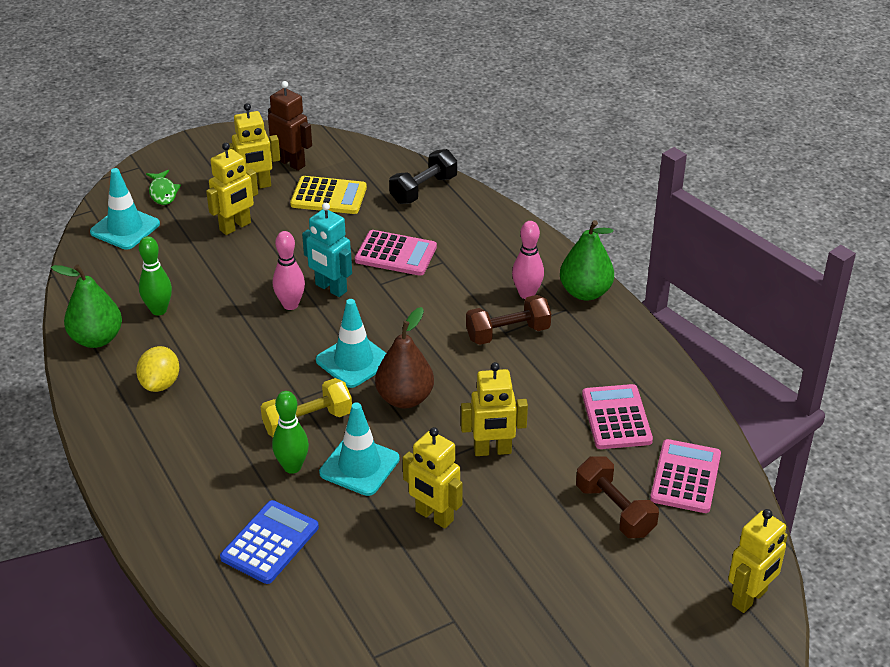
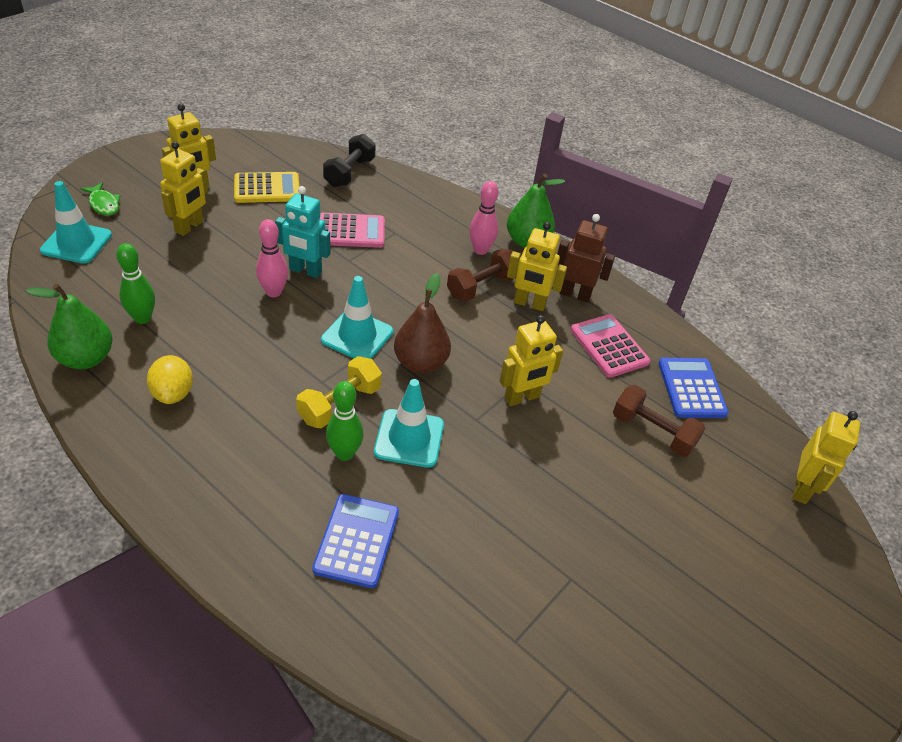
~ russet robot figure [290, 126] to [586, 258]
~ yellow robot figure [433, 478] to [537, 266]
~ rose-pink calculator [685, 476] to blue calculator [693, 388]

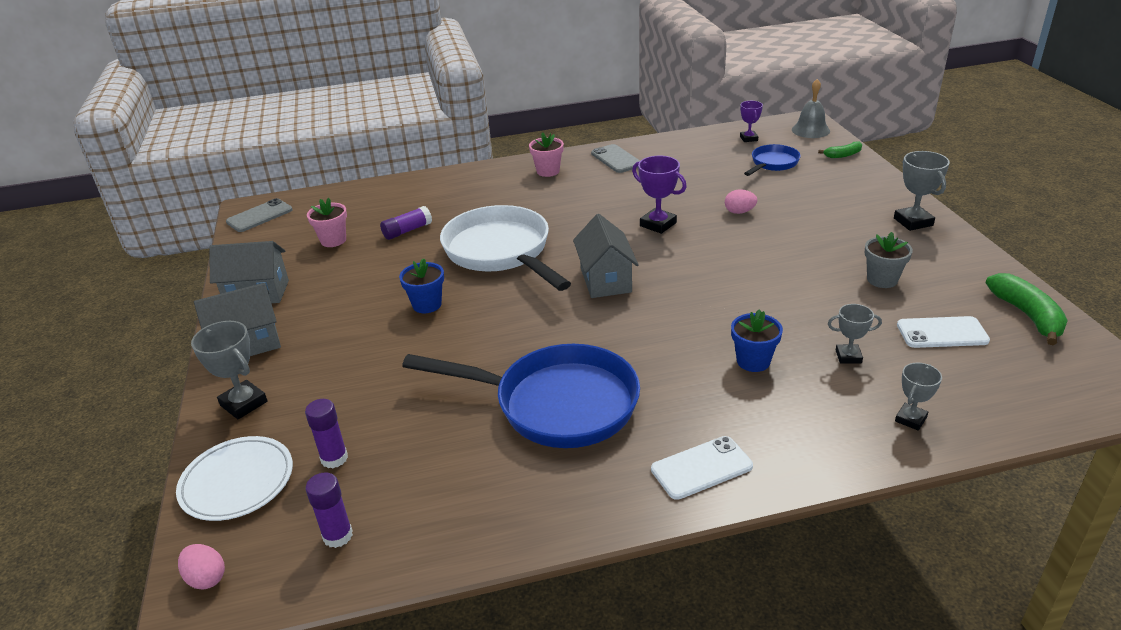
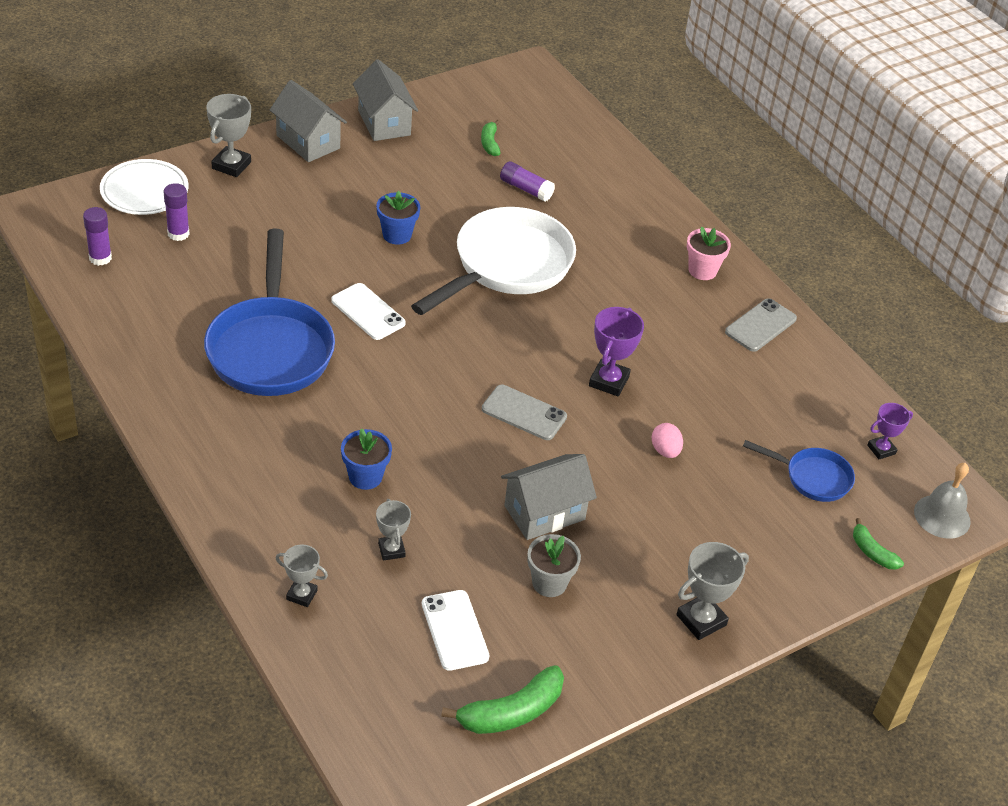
- rose-pink toy egg [201, 567]
~ grey smartphone [259, 215] to [524, 412]
~ grey cottage [606, 256] to [549, 497]
~ pure white smartphone [702, 468] to [368, 311]
~ rose-pink plant pot [327, 222] to emerald banana [490, 138]

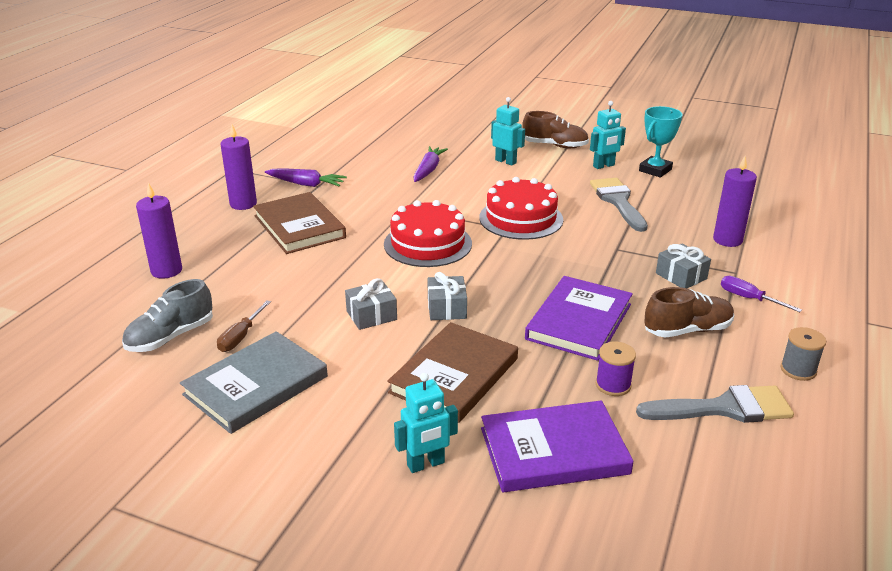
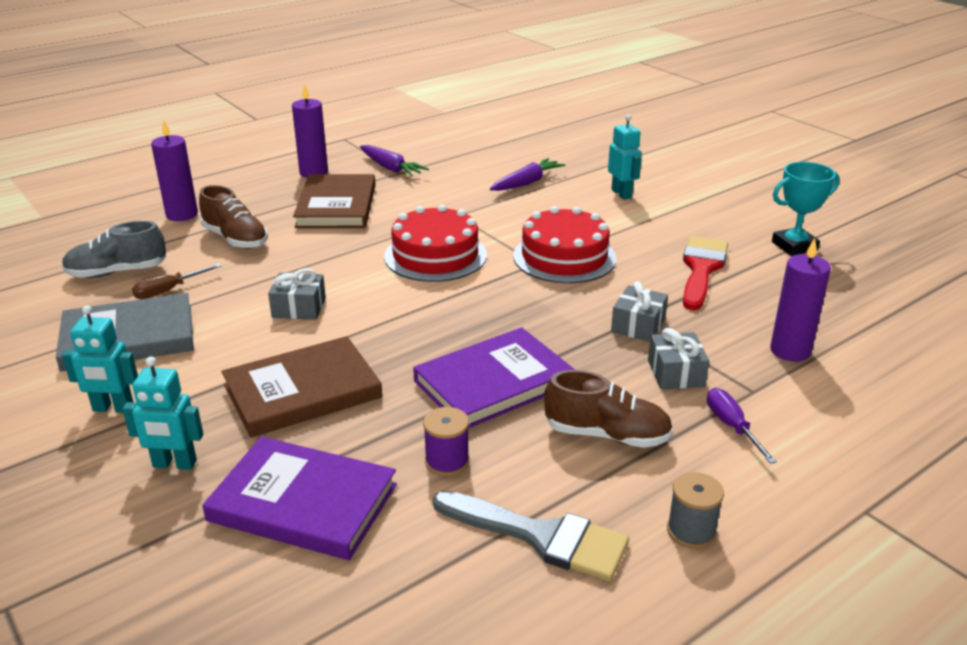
~ grey gift [447, 296] to [639, 311]
~ russet sneaker [555, 129] to [233, 217]
~ aqua robot figure [608, 135] to [100, 359]
~ grey paintbrush [619, 205] to red paintbrush [705, 273]

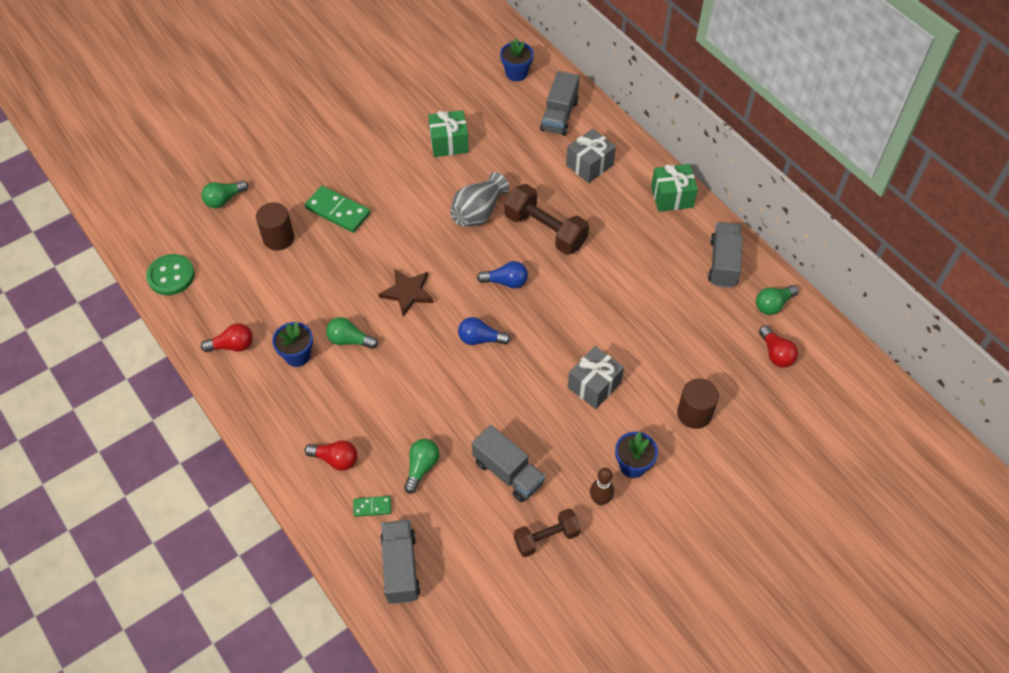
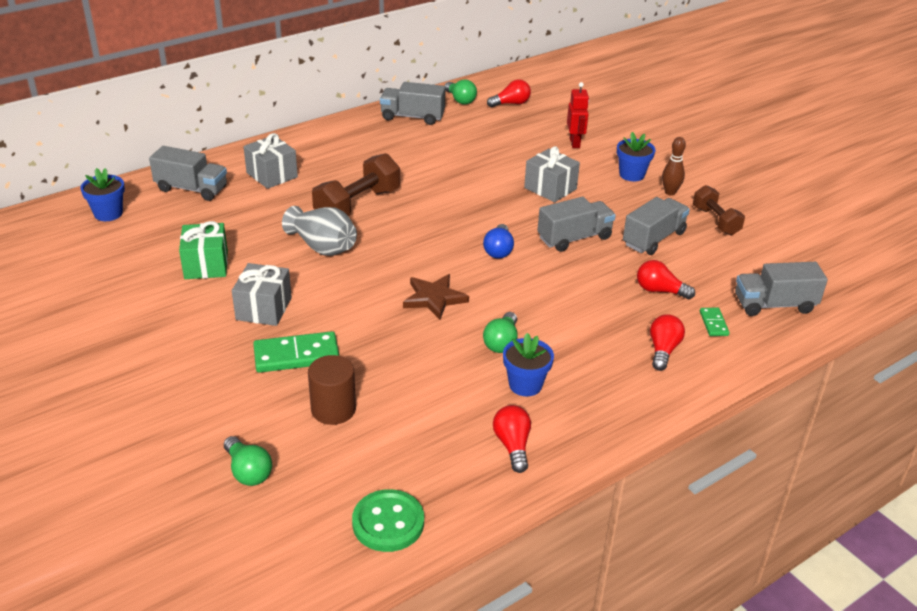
- blue bulb [502, 274]
- emerald gift [674, 188]
+ grey gift [262, 294]
+ grey truck [576, 224]
~ russet cylinder [698, 403] to red robot figure [578, 115]
~ emerald bulb [421, 466] to red bulb [666, 279]
~ emerald domino piece [337, 209] = [296, 352] 45 degrees clockwise

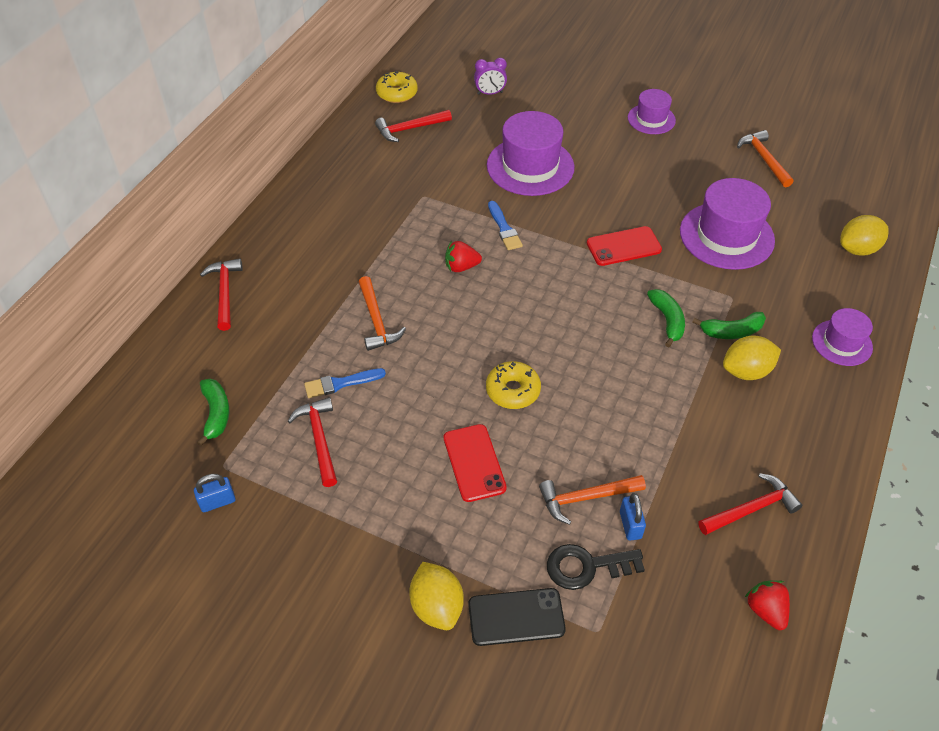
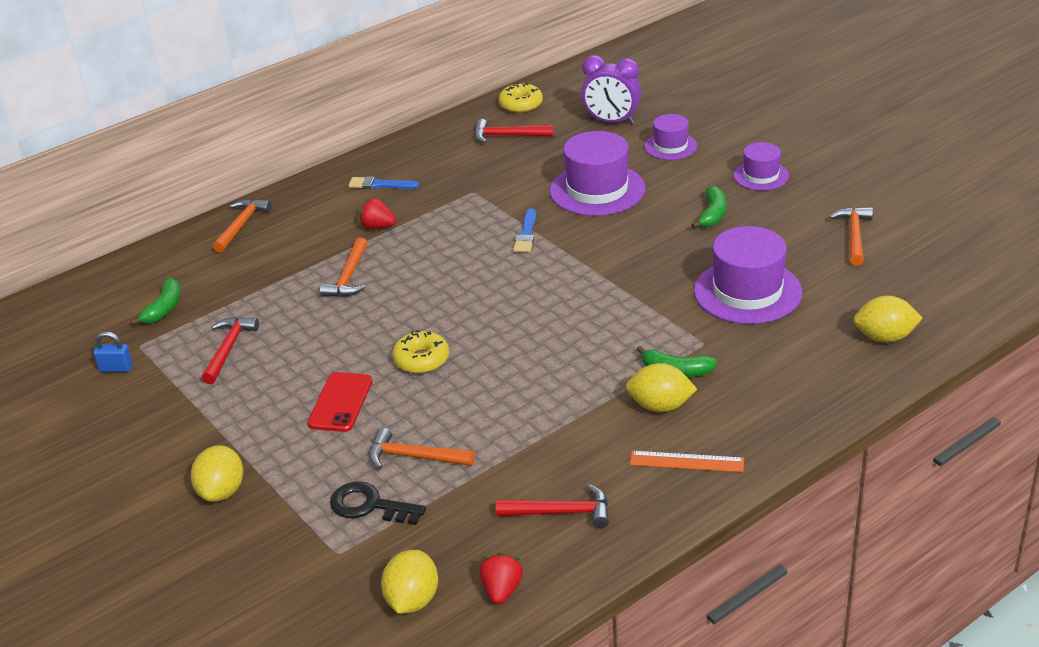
- ebony smartphone [517, 617]
- red smartphone [624, 246]
- blue small lock [633, 517]
+ yellow lemon [409, 582]
+ orange-coloured measuring stick [687, 461]
~ blue paintbrush [345, 383] to [383, 182]
~ red berry [463, 256] to [377, 213]
~ emerald banana [666, 318] to [708, 207]
~ royal purple tall hat [842, 337] to [671, 137]
~ red carpenter's hammer [221, 294] to orange-coloured carpenter's hammer [242, 226]
~ royal purple alarm clock [490, 76] = [611, 90] x1.65

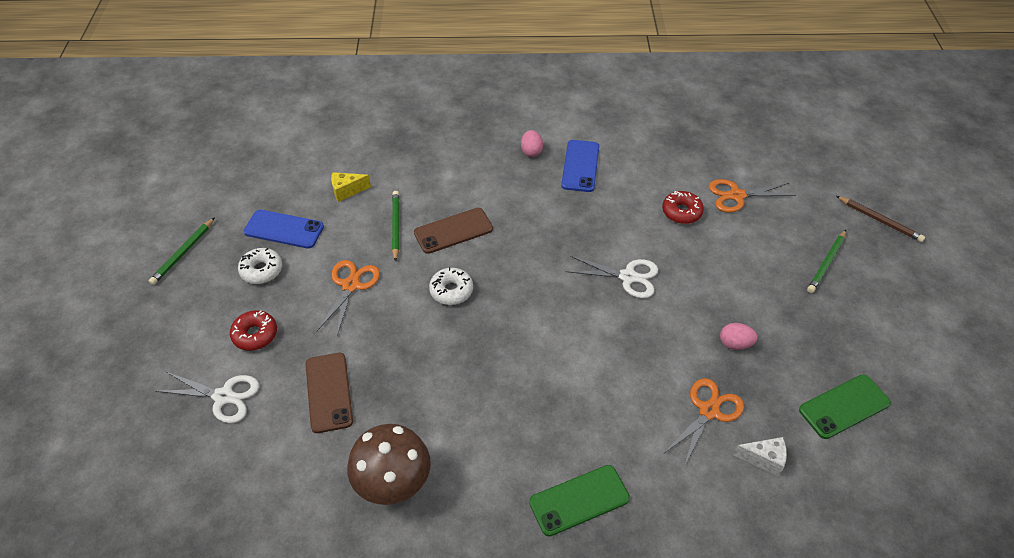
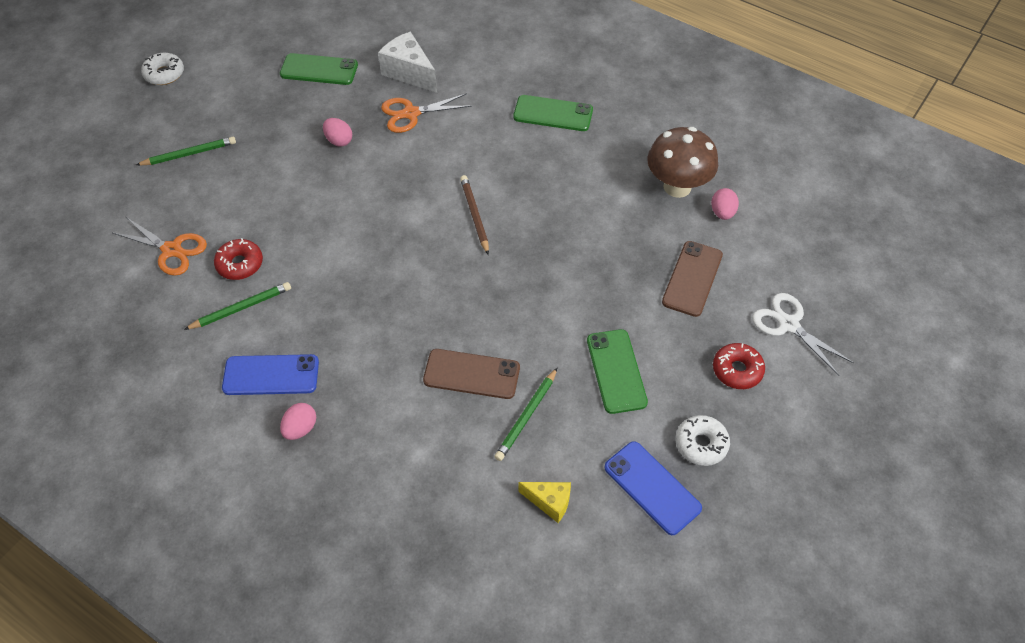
- pure white shears [612, 277]
+ rose-pink toy egg [725, 204]
~ emerald wooden pencil [182, 251] to [237, 306]
~ pure white glazed donut [451, 286] to [162, 69]
~ russet wooden pencil [880, 219] to [474, 215]
~ orange-coloured shears [348, 298] to emerald smartphone [617, 371]
~ blue smartphone [580, 166] = [270, 374] 45 degrees clockwise
~ pure white cheese wedge [760, 457] = [407, 62] x1.65

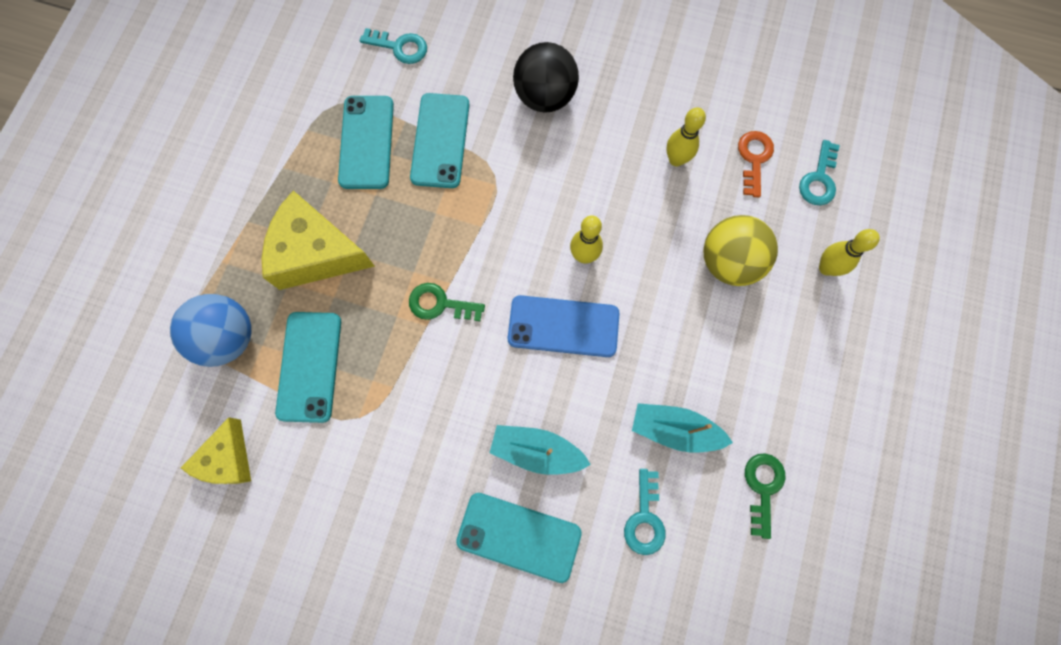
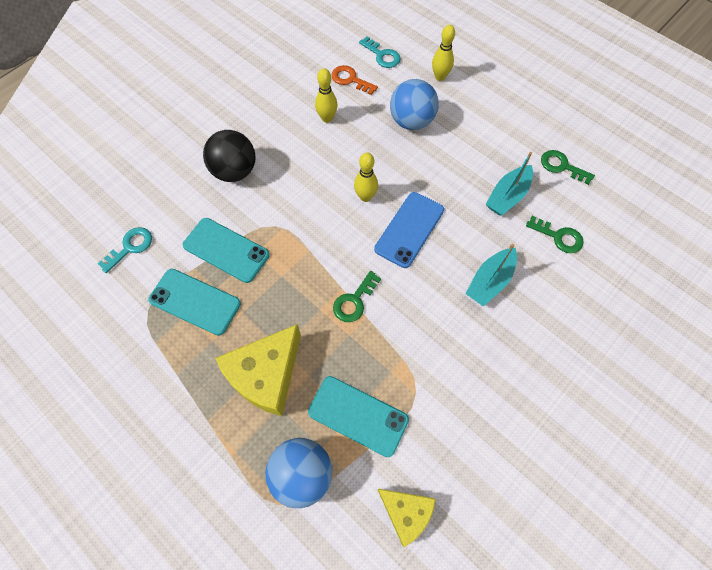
- aqua smartphone [519, 538]
~ aqua latchkey [645, 512] to emerald latchkey [555, 234]
~ yellow ball [741, 250] to blue ball [414, 104]

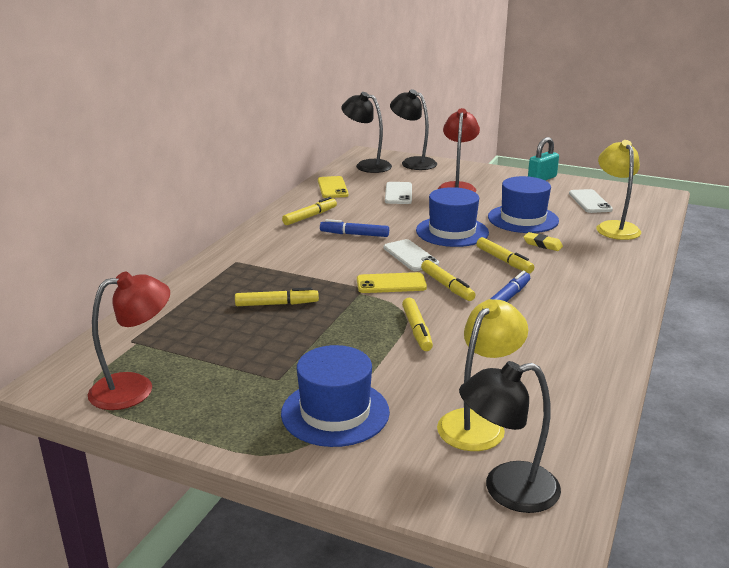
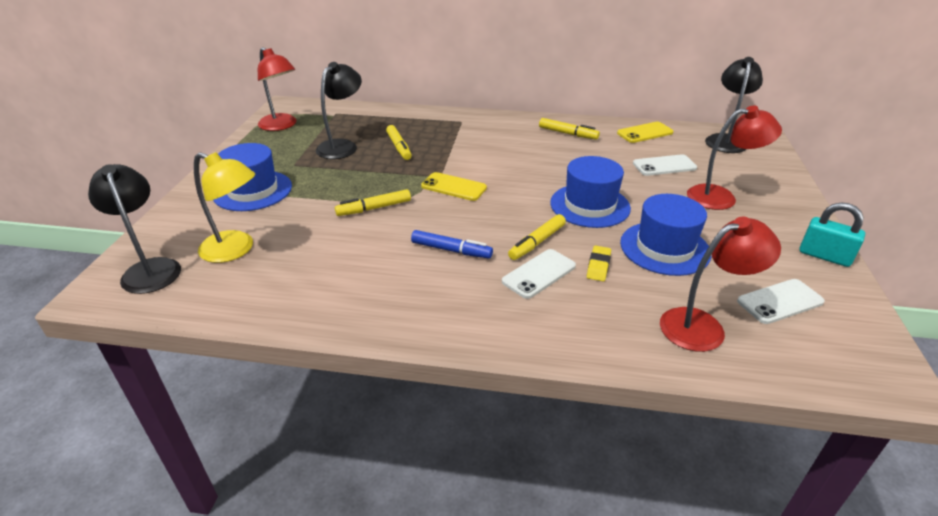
- blue marker pen [354, 228]
- yellow marker pen [448, 280]
~ pure white smartphone [411, 255] to [539, 274]
~ ebony desk lamp [413, 129] to [339, 110]
~ yellow desk lamp [618, 190] to red desk lamp [720, 284]
~ yellow smartphone [392, 282] = [454, 186] 45 degrees counterclockwise

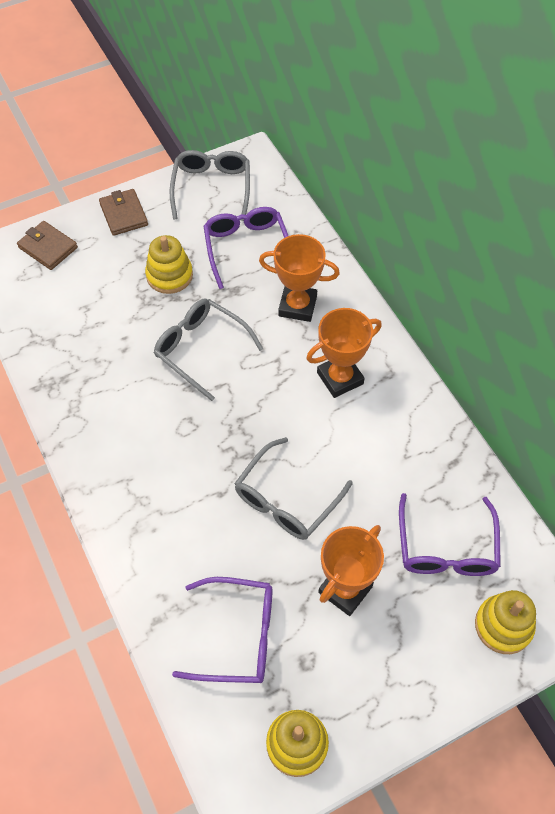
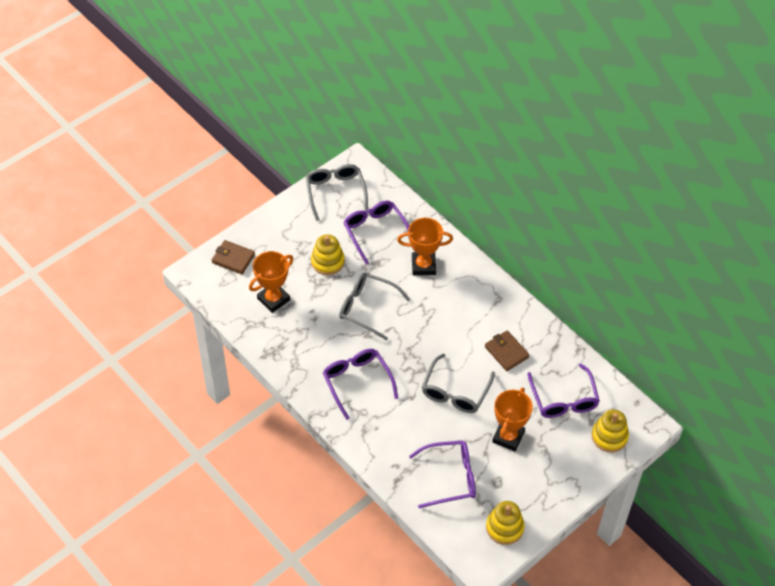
+ royal purple glasses [360, 384]
~ russet billfold [123, 212] to [507, 350]
~ orange-coloured trophy [344, 353] to [271, 282]

